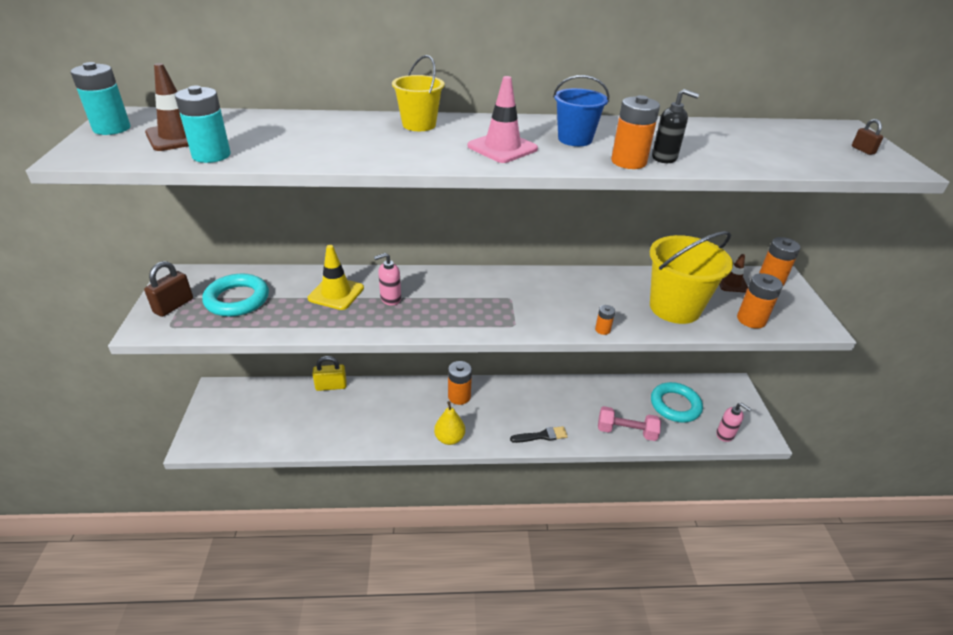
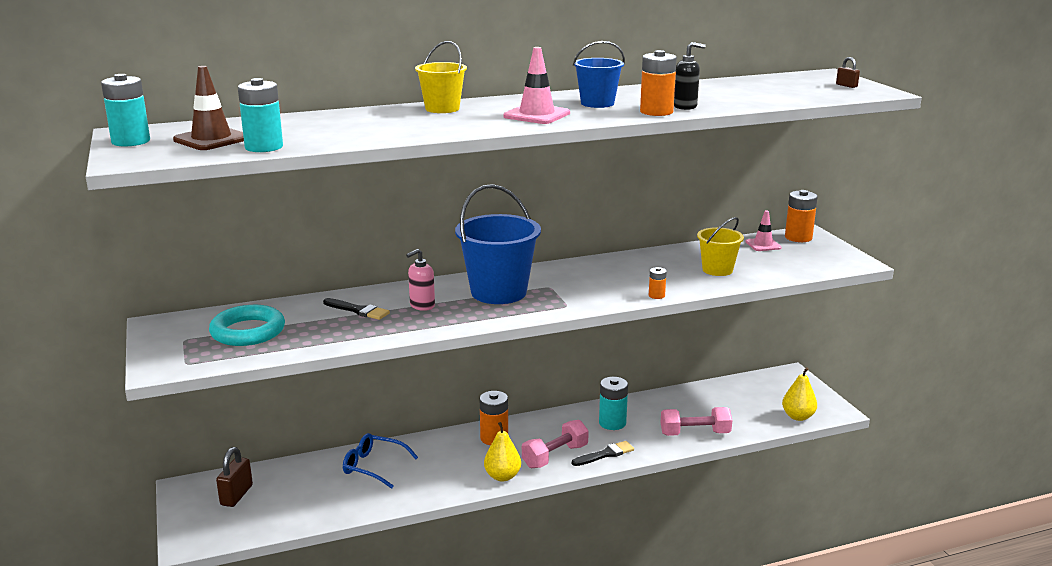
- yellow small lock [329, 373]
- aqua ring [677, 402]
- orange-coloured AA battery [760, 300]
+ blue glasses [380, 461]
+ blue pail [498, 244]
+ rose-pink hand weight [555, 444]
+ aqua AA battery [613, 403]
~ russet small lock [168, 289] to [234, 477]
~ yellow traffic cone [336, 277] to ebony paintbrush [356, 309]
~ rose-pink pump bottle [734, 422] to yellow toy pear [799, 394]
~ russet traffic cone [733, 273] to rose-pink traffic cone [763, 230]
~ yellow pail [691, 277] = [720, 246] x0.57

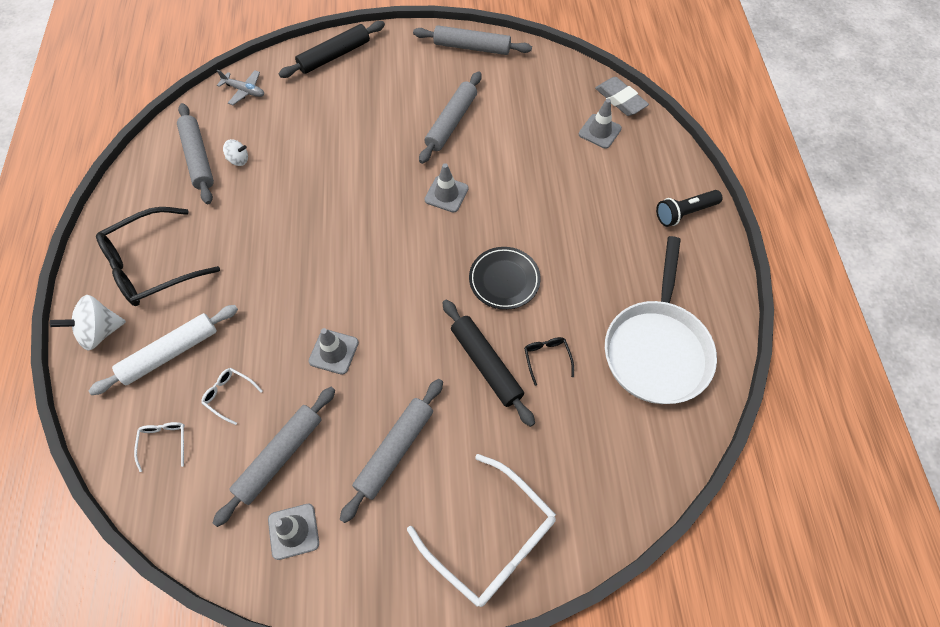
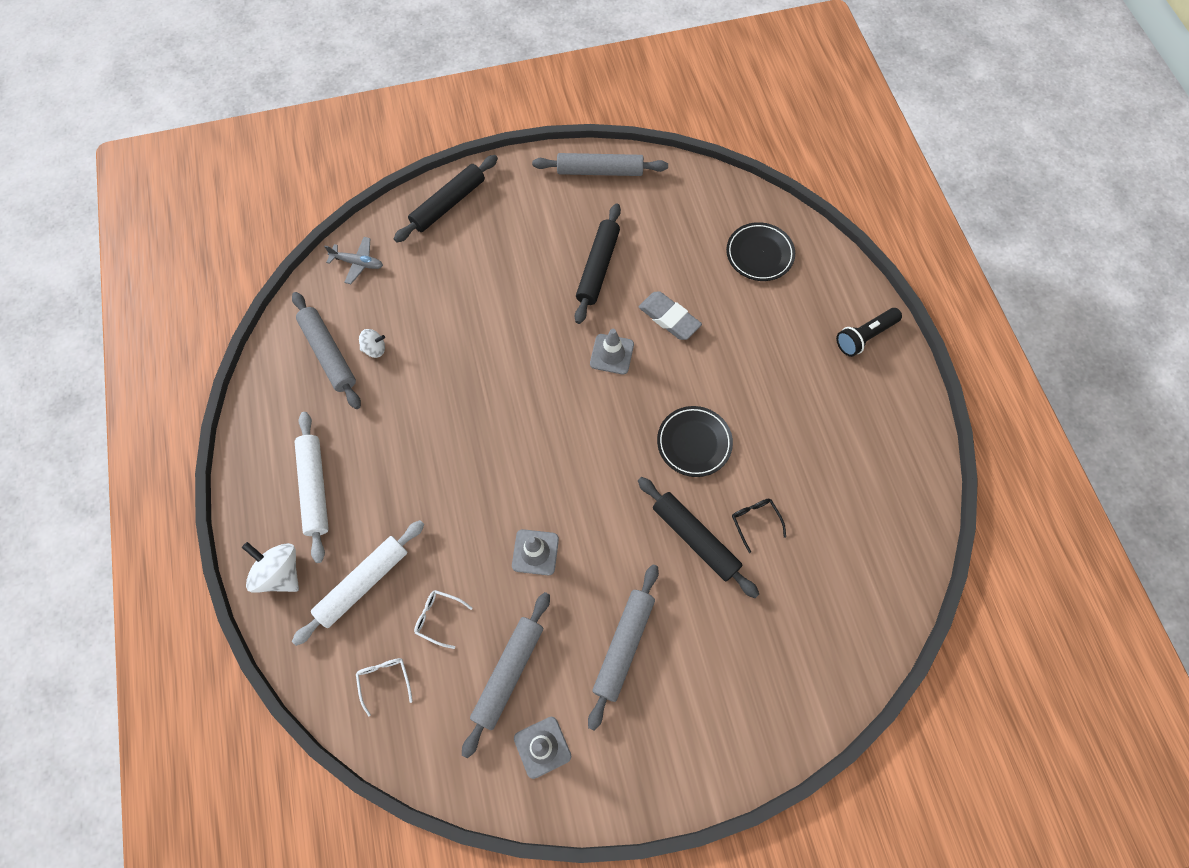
- pure white glasses [481, 530]
- pure white skillet [661, 320]
~ grey eraser [622, 96] to [670, 315]
~ ebony glasses [158, 256] to pure white dough roller [312, 487]
~ grey traffic cone [600, 124] to ebony flat dish [760, 251]
~ grey dough roller [450, 117] to ebony dough roller [598, 263]
~ pure white spinning top [88, 322] = [270, 567] 75 degrees clockwise

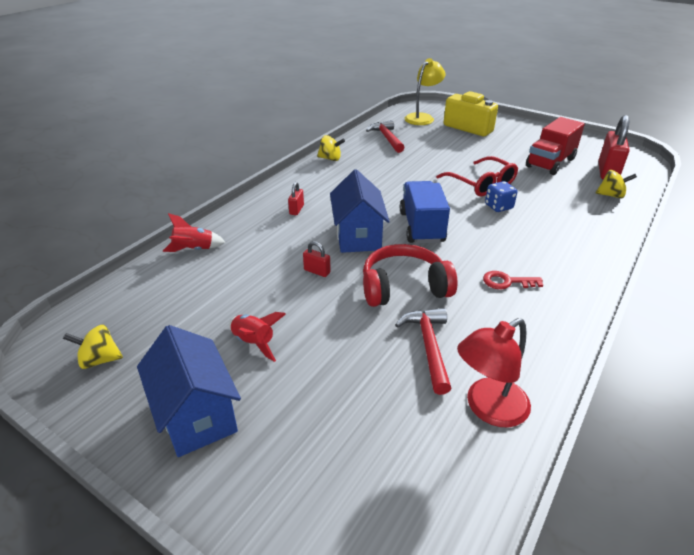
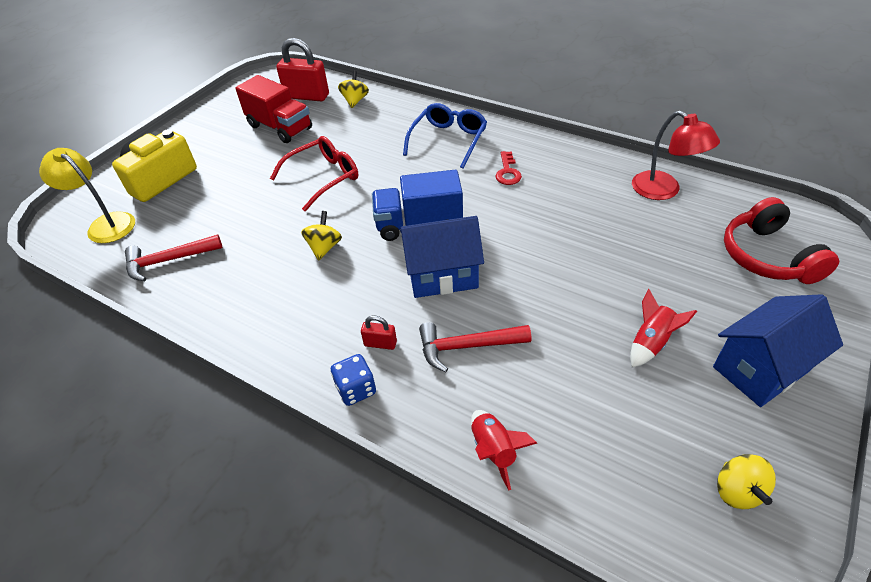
- red small lock [317, 259]
+ blue glasses [445, 136]
~ yellow spinning top [331, 148] to [321, 236]
~ red headphones [410, 275] to [781, 240]
~ red carpenter's hammer [423, 351] to [475, 347]
~ blue dice [501, 196] to [353, 380]

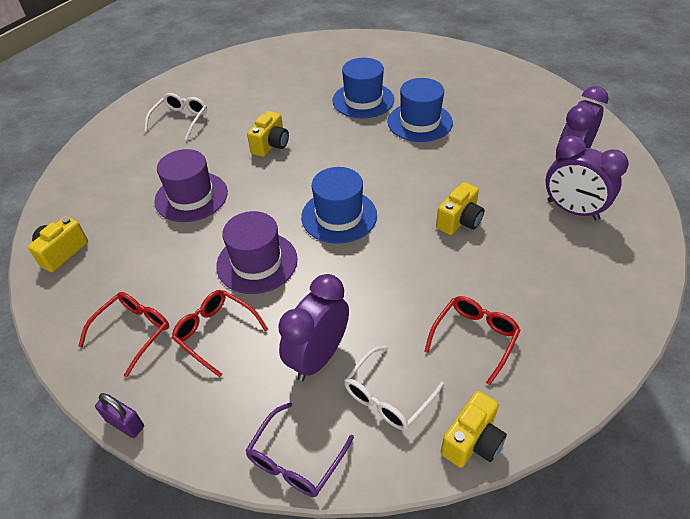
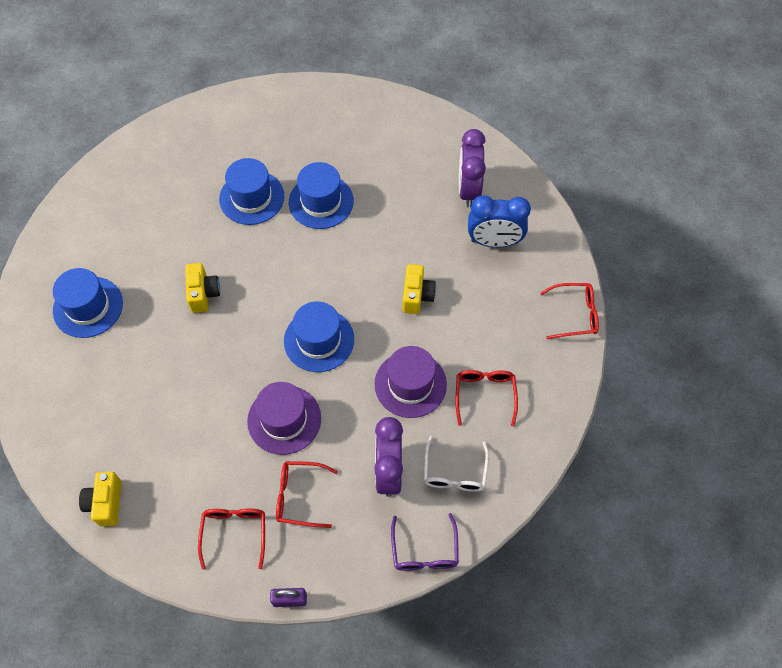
- yellow camera [474, 429]
+ red glasses [569, 311]
~ royal purple tall hat [191, 185] to [410, 382]
~ pure white glasses [175, 116] to blue tall hat [88, 303]
~ royal purple alarm clock [587, 178] to blue alarm clock [499, 221]

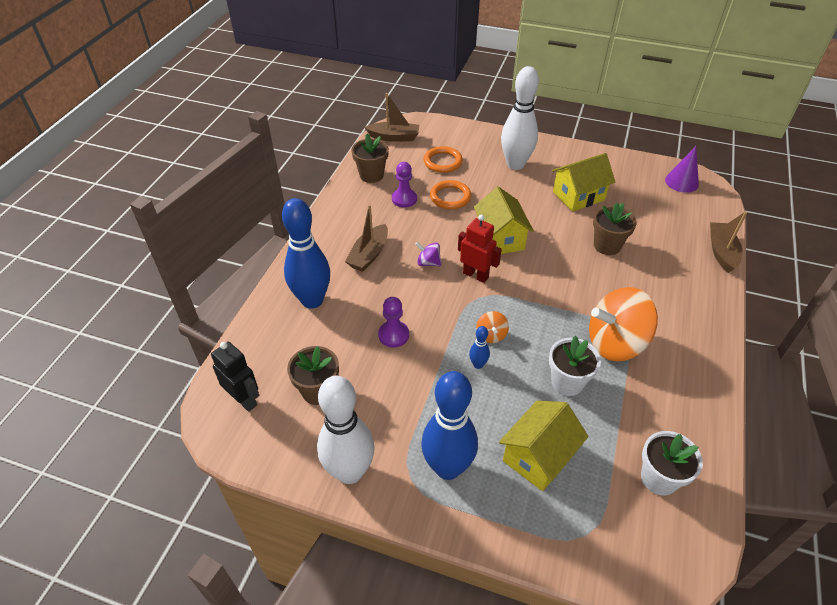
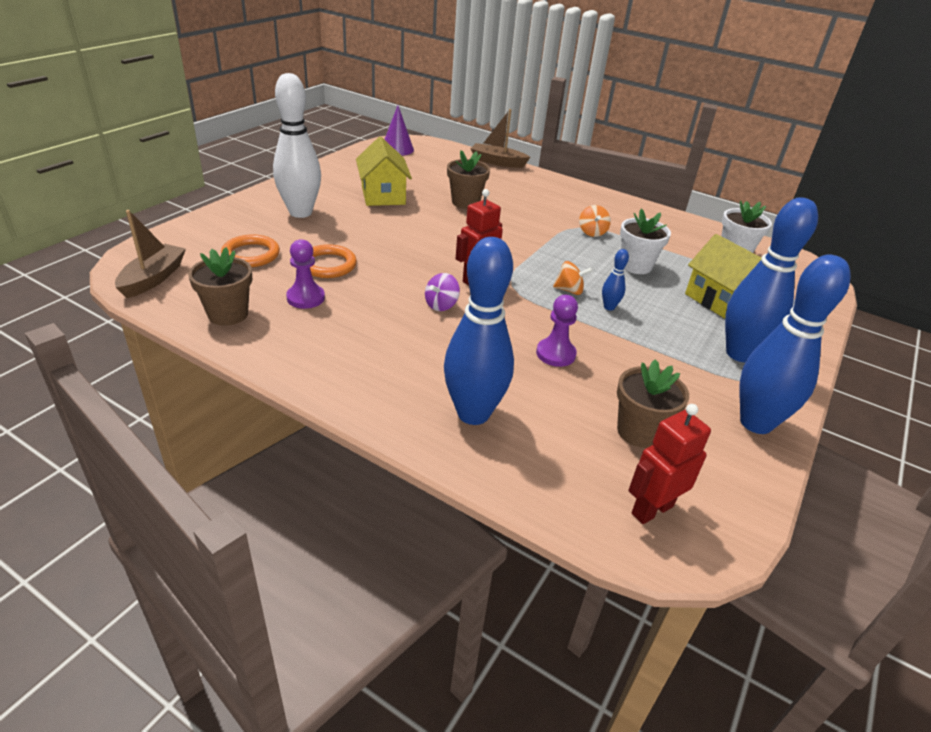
- russet sailboat [366, 238]
- yellow cottage [504, 220]
~ ebony robot figure [235, 377] to red robot figure [670, 464]
~ pure white bowling pin [345, 430] to blue bowling pin [795, 344]
~ orange-coloured spinning top [623, 324] = [595, 221] x0.44

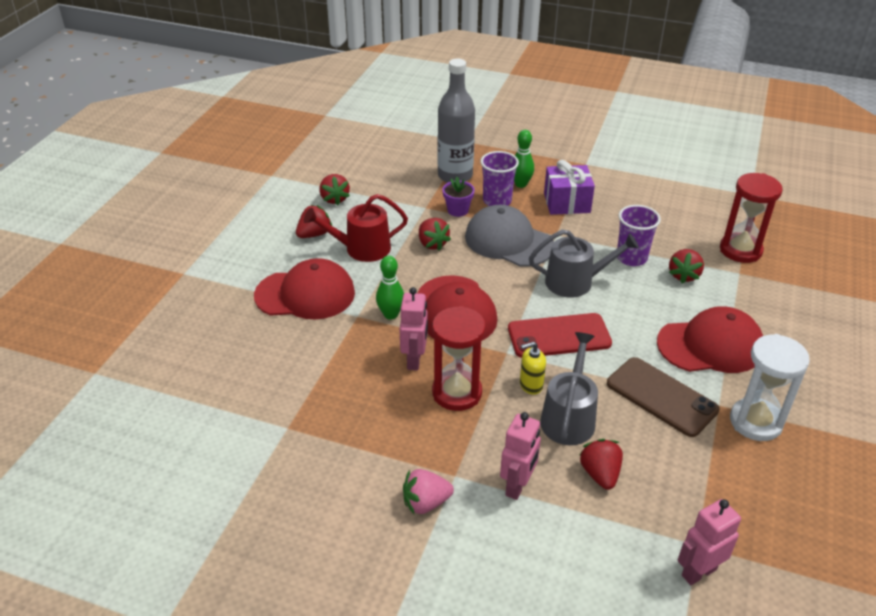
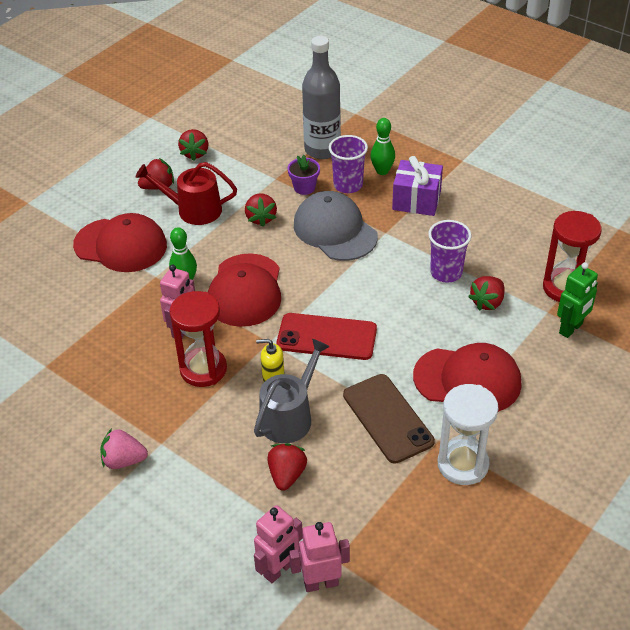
- grey sprinkling can [584, 263]
+ emerald robot figure [577, 300]
~ rose-pink robot figure [520, 456] to [278, 544]

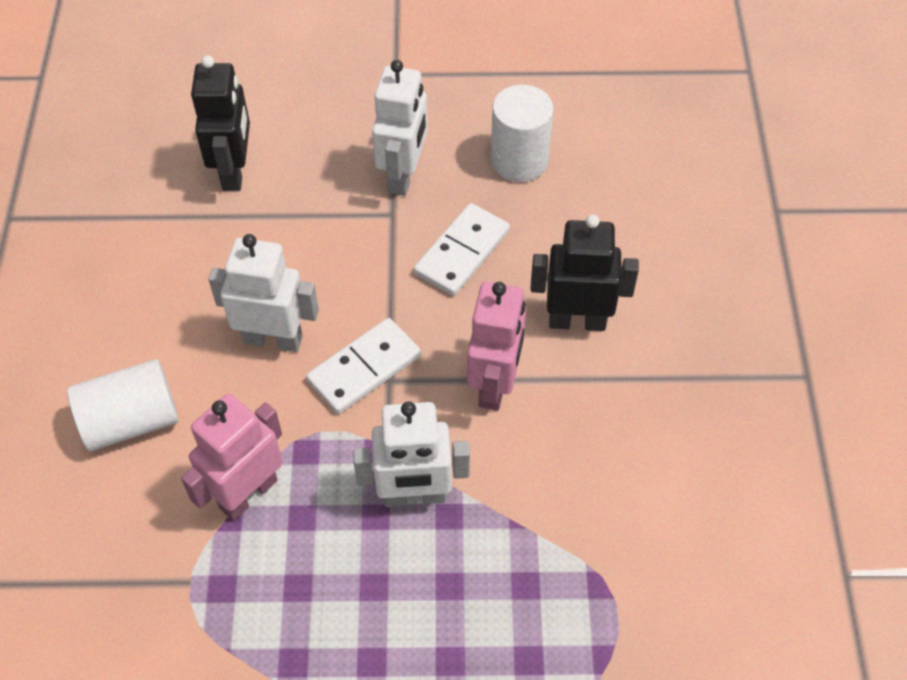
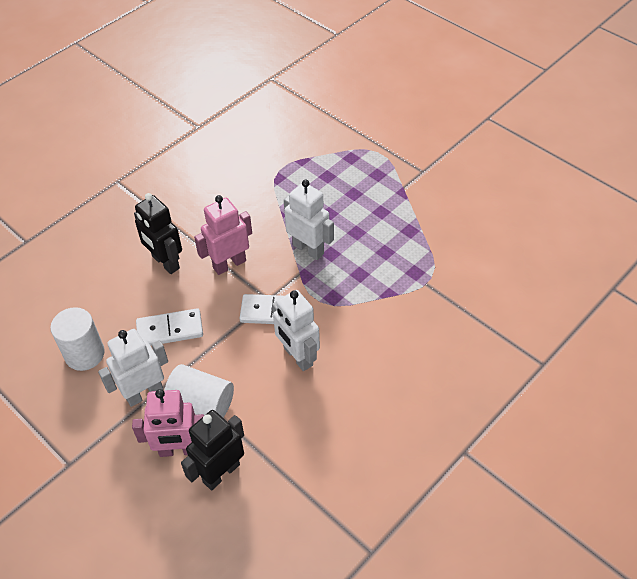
~ pure white cylinder [123, 405] to [199, 391]
~ rose-pink robot figure [232, 457] to [168, 423]

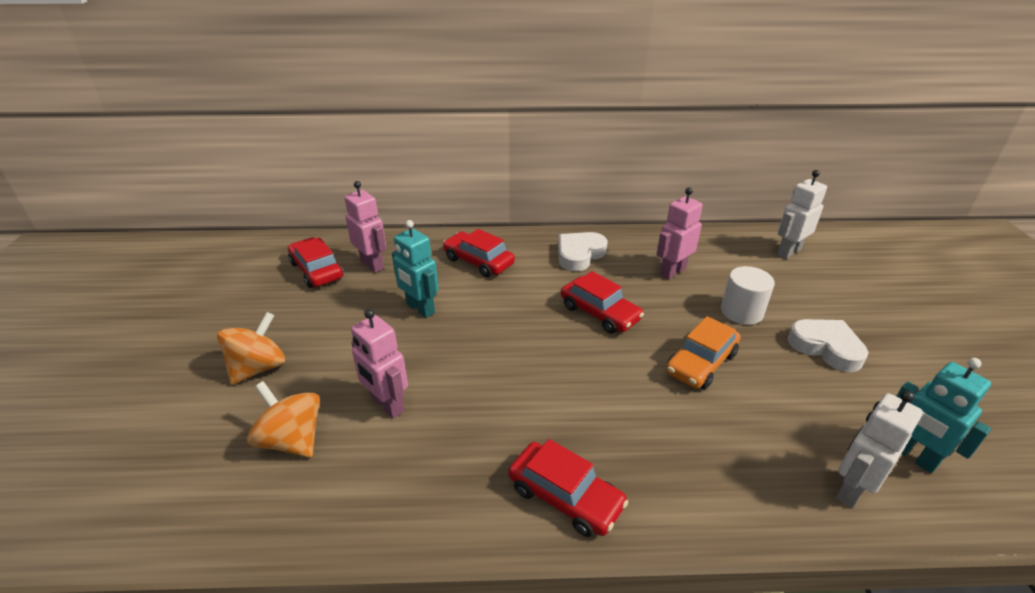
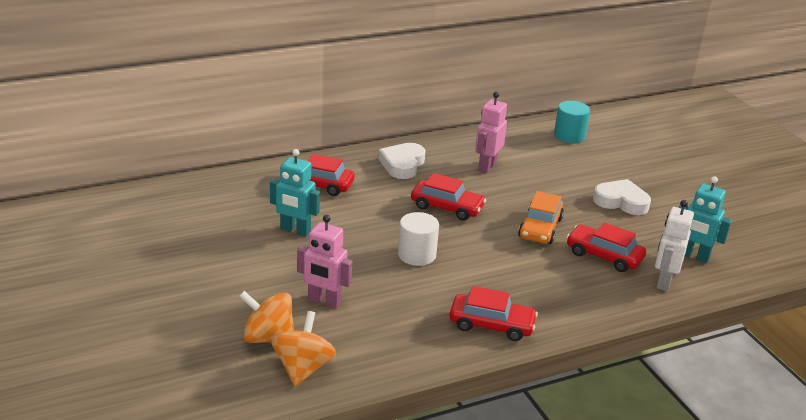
- rose-pink robot figure [365, 227]
~ orange-coloured spinning top [251, 348] to [303, 348]
~ red toy car [315, 262] to [606, 247]
~ pure white cylinder [748, 295] to [418, 239]
~ pure white robot figure [802, 214] to aqua cylinder [572, 122]

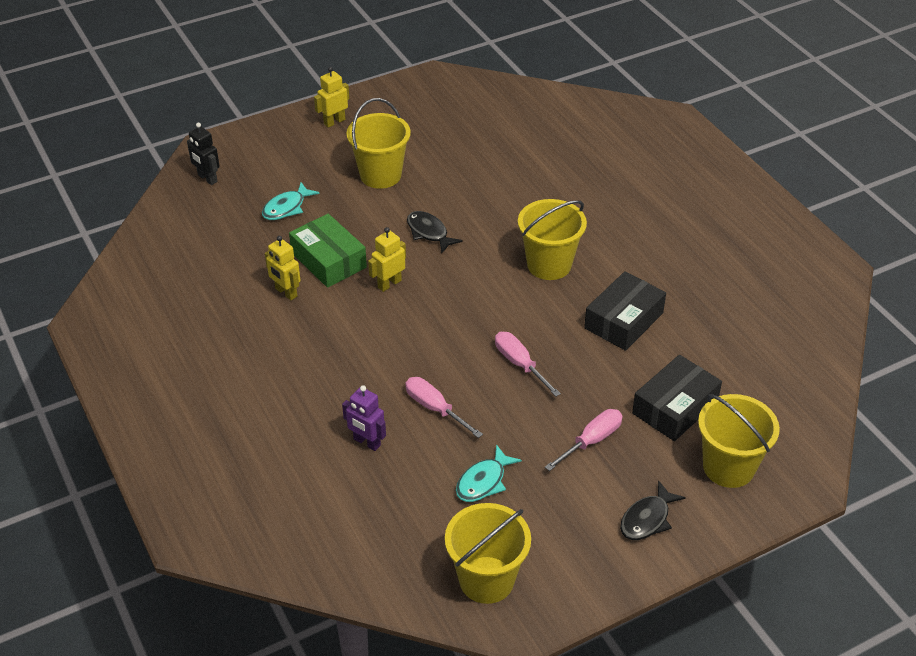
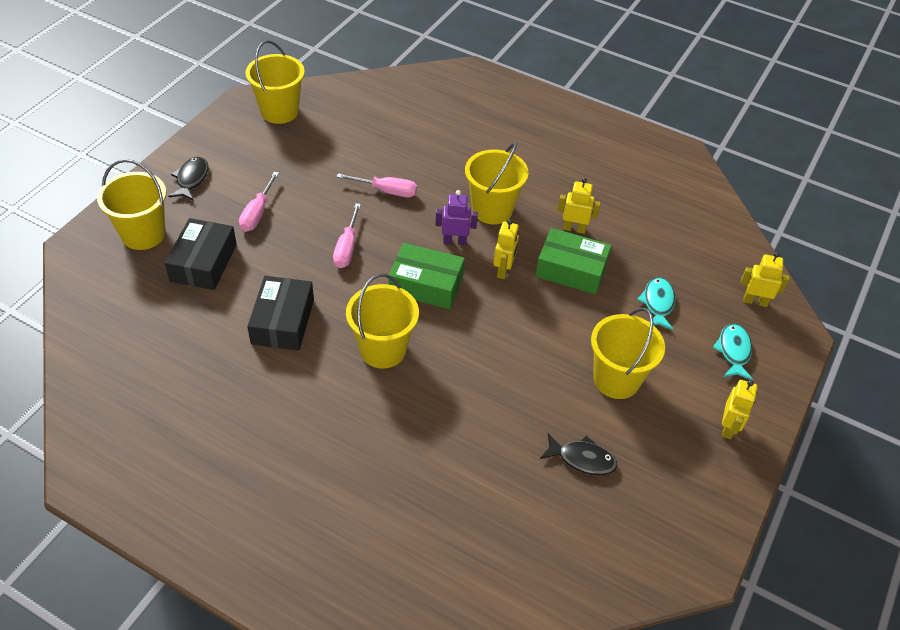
+ emerald package [427, 276]
+ yellow pail [496, 183]
~ royal purple robot figure [364, 418] to [457, 217]
~ ebony toy fish [435, 232] to [579, 454]
~ aqua toy fish [489, 473] to [733, 352]
~ ebony robot figure [203, 154] to yellow robot figure [765, 279]
~ rose-pink hand screwdriver [528, 364] = [347, 235] 75 degrees clockwise

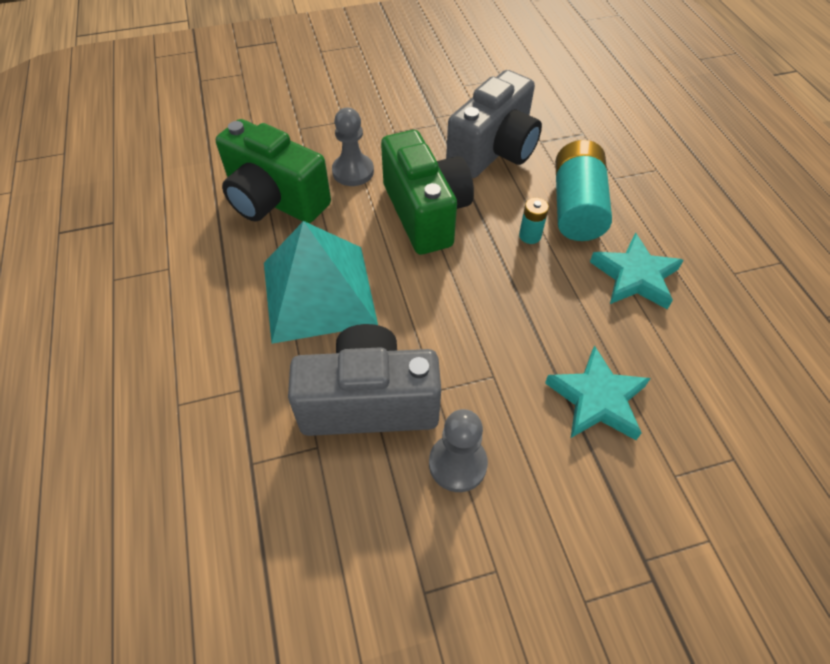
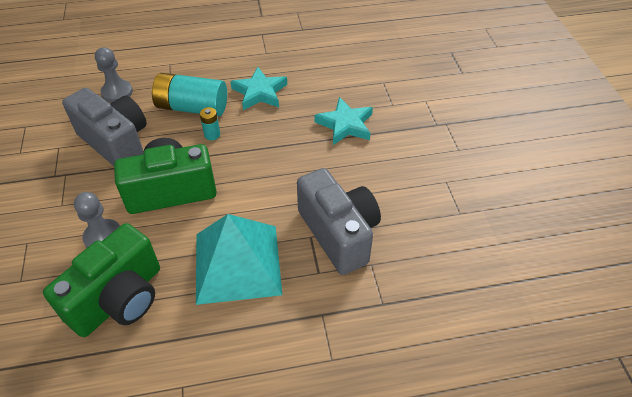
~ grey chess pawn [458, 450] to [114, 75]
~ grey camera [364, 380] = [339, 221] 150 degrees clockwise

